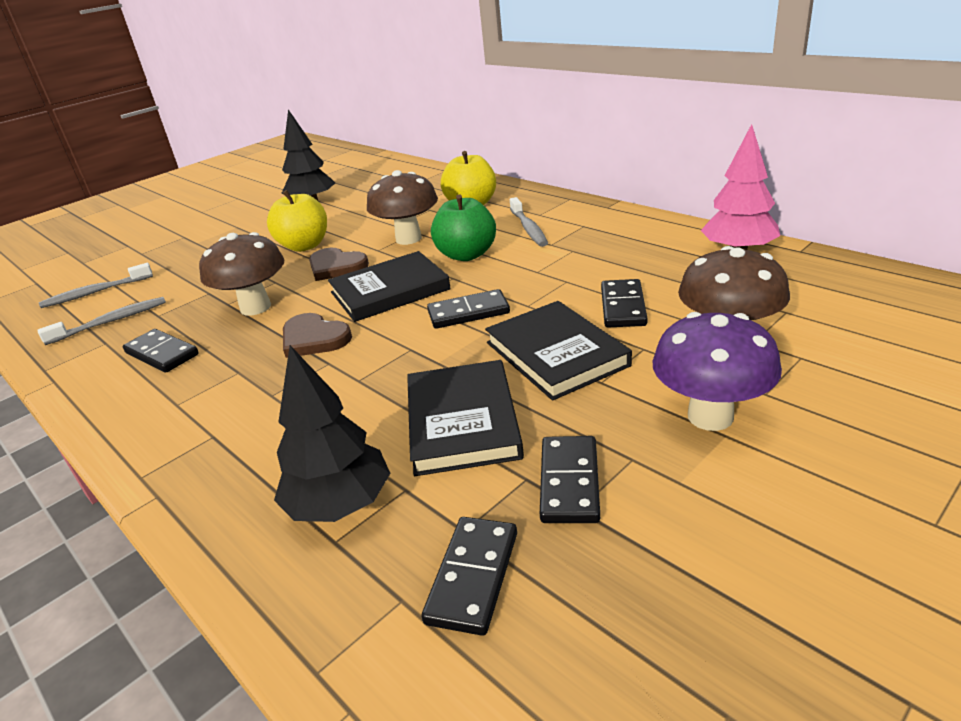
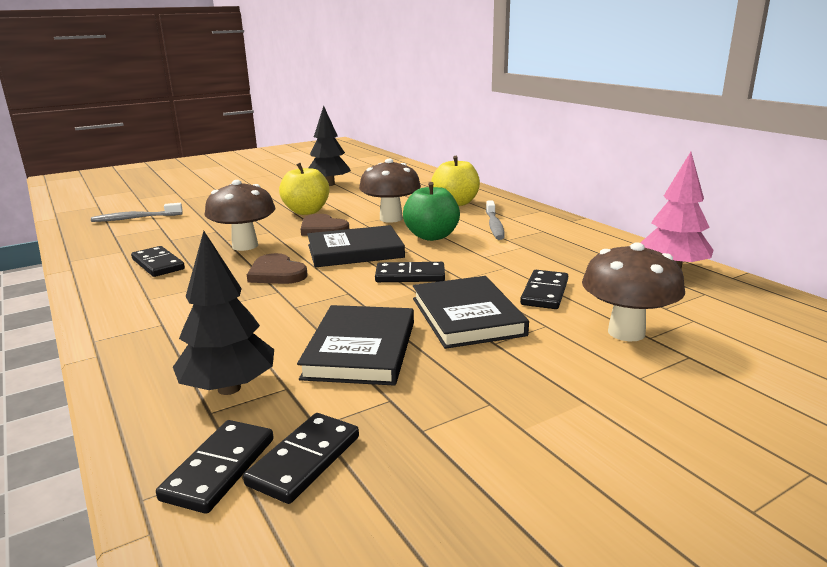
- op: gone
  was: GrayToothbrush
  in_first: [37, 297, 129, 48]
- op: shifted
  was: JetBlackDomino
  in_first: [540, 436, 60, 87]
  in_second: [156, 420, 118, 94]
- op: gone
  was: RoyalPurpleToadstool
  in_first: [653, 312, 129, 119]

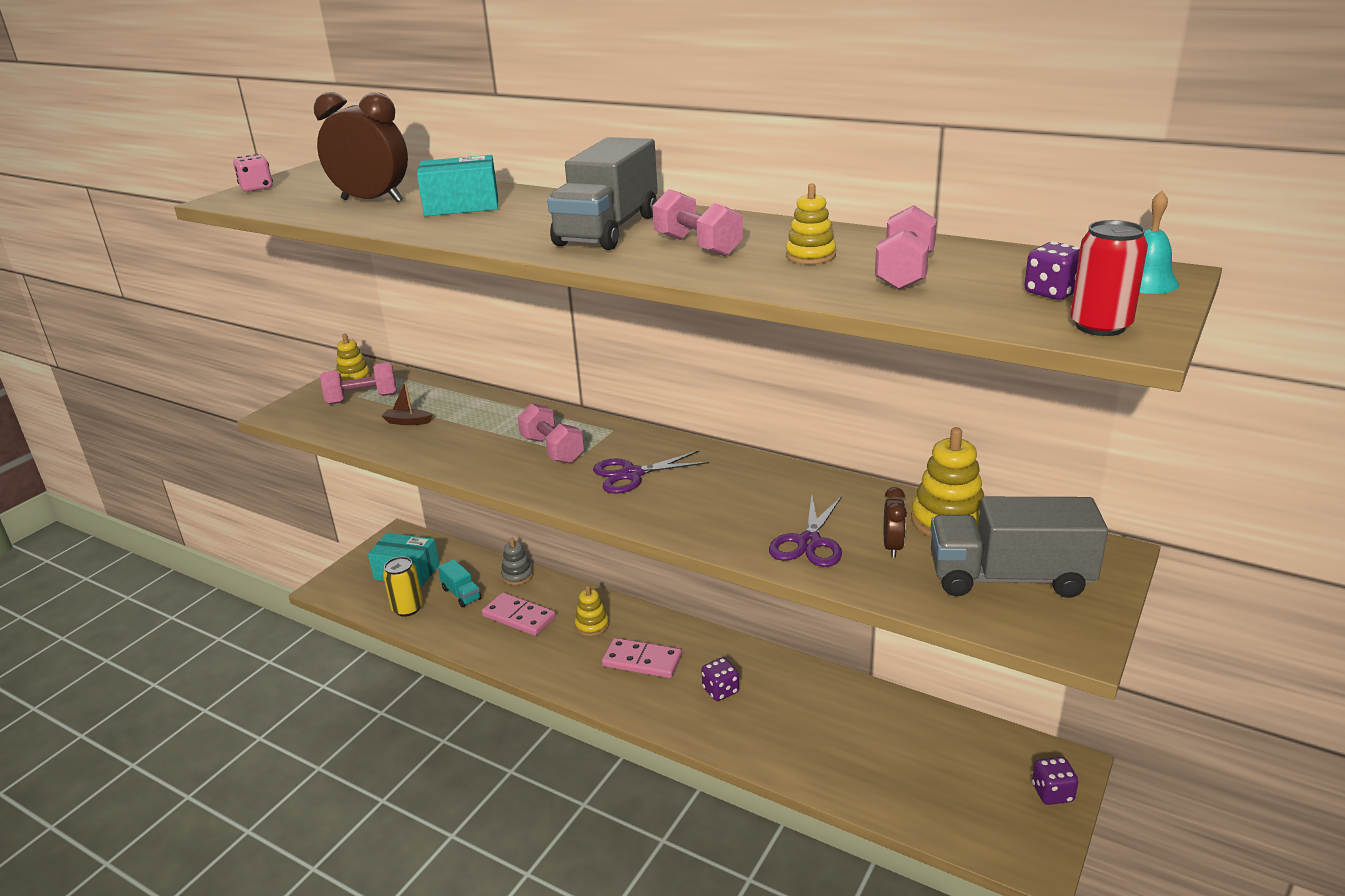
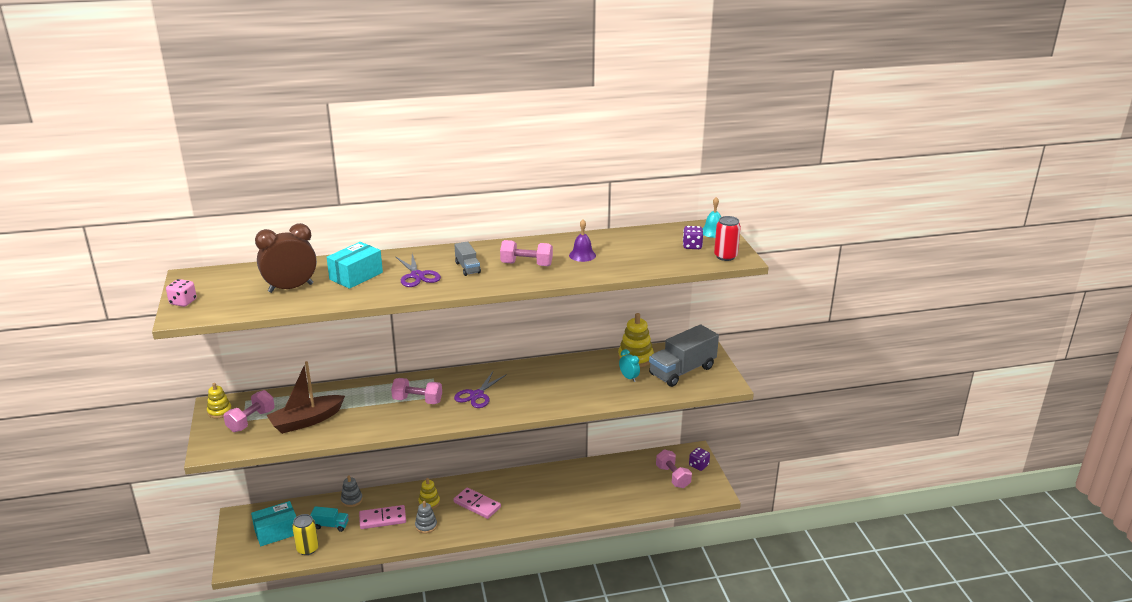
- op: scaled
  was: DarkBrownToyBoat
  in_first: [382, 382, 51, 43]
  in_second: [266, 361, 79, 73]
  ratio: 2.27
- op: scaled
  was: GrayLorry
  in_first: [547, 137, 111, 113]
  in_second: [454, 241, 27, 35]
  ratio: 0.49
- op: rotated
  was: RosePinkDomino
  in_first: [602, 638, 80, 40]
  in_second: [454, 487, 47, 32]
  clockwise: 60
- op: gone
  was: RoyalPurpleGameDie
  in_first: [701, 657, 38, 44]
- op: shifted
  was: RoyalPurplePairOfScissors
  in_first: [769, 495, 73, 72]
  in_second: [395, 254, 46, 33]
- op: swapped
  was: GoldenStackingToy
  now: RoyalPurpleSchoolBell
  in_first: [786, 184, 50, 80]
  in_second: [569, 219, 27, 43]
- op: shifted
  was: RosePinkHandWeight
  in_first: [875, 205, 62, 85]
  in_second: [656, 450, 36, 38]
- op: repainted
  was: DarkBrownBedsideClock
  now: TurquoiseBedsideClock
  in_first: [884, 487, 23, 71]
  in_second: [619, 349, 21, 33]
- op: new
  now: GrayStackingToy
  in_second: [415, 501, 22, 32]

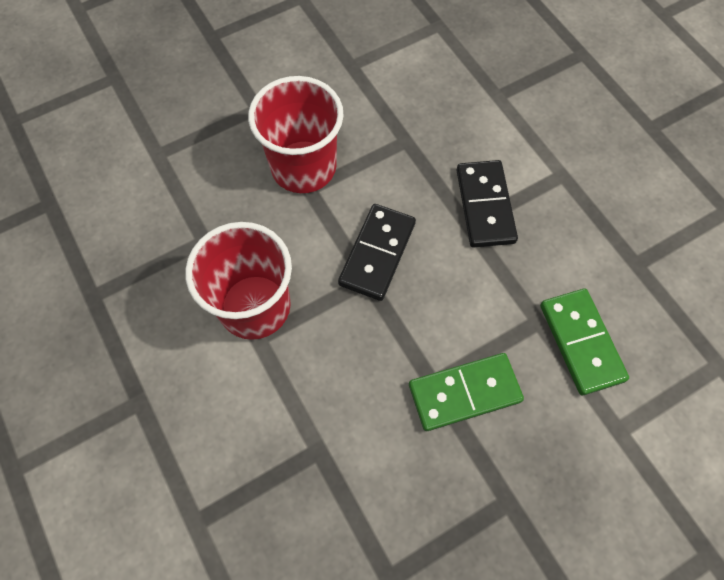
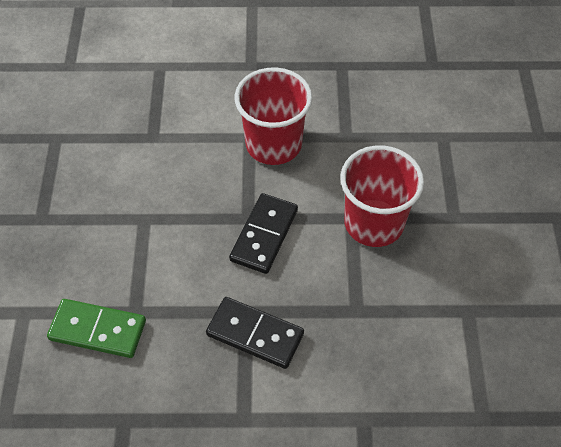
- op: rotated
  was: JetBlackDomino
  in_first: [338, 204, 78, 97]
  in_second: [229, 193, 69, 81]
  clockwise: 60
- op: gone
  was: GreenDomino
  in_first: [409, 353, 115, 78]

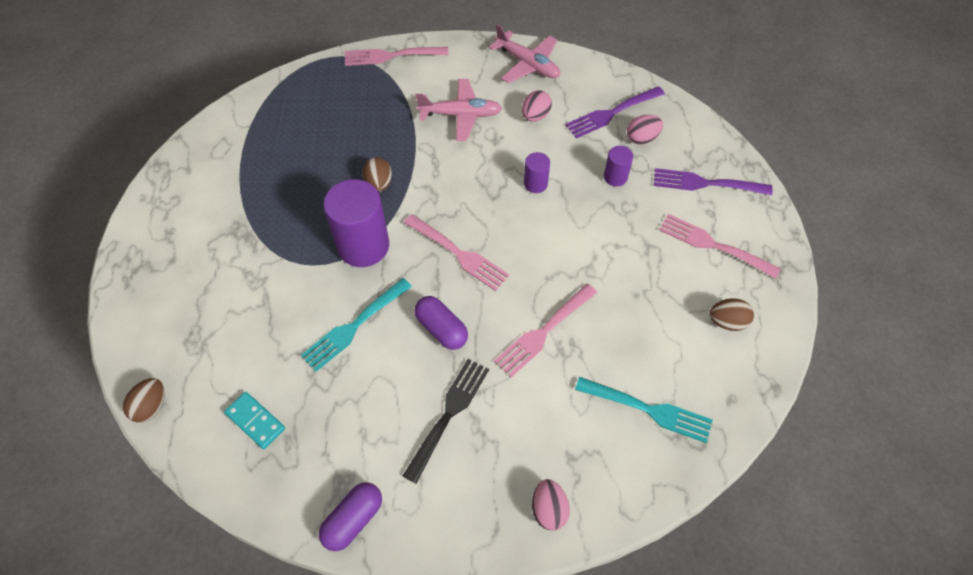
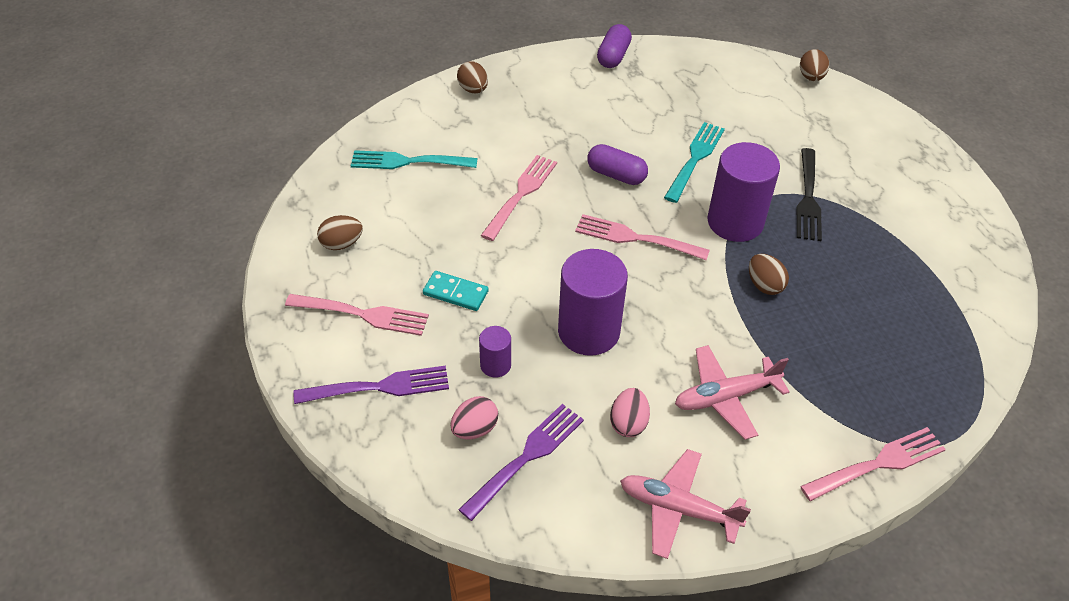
- op: shifted
  was: TurquoiseDomino
  in_first: [224, 392, 61, 57]
  in_second: [423, 271, 65, 40]
- op: shifted
  was: JetBlackFork
  in_first: [403, 359, 86, 125]
  in_second: [796, 148, 26, 93]
- op: scaled
  was: RoyalPurpleCylinderShape
  in_first: [524, 152, 26, 41]
  in_second: [558, 249, 70, 107]
  ratio: 2.06
- op: repainted
  was: RosePinkEgg
  now: DarkBrownEgg
  in_first: [532, 479, 38, 52]
  in_second: [457, 61, 31, 32]

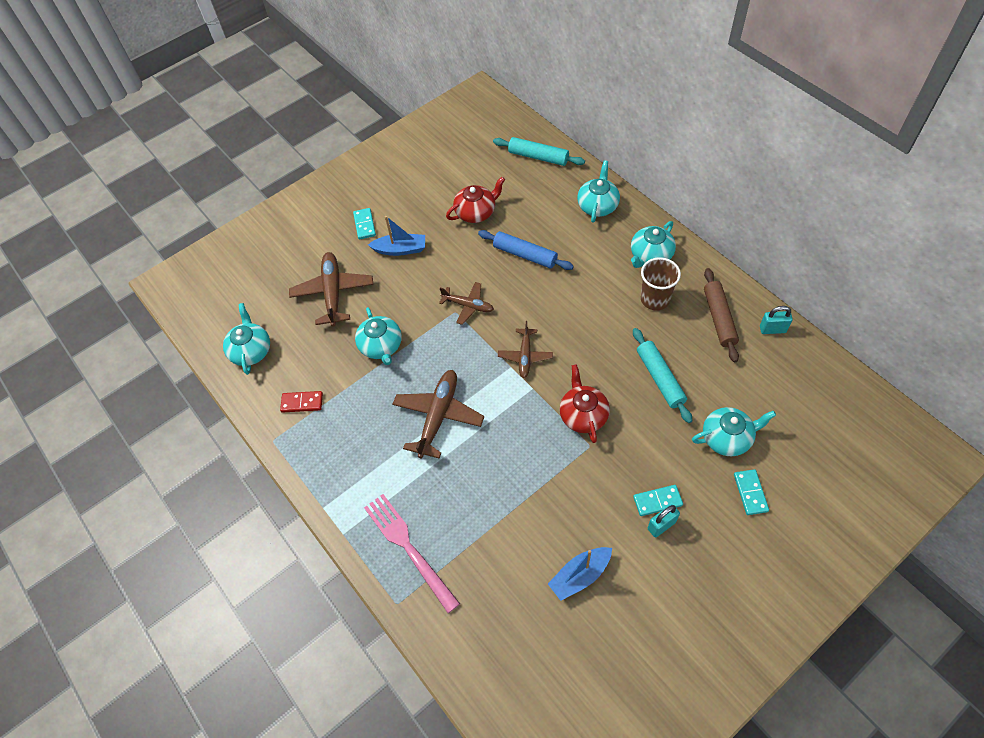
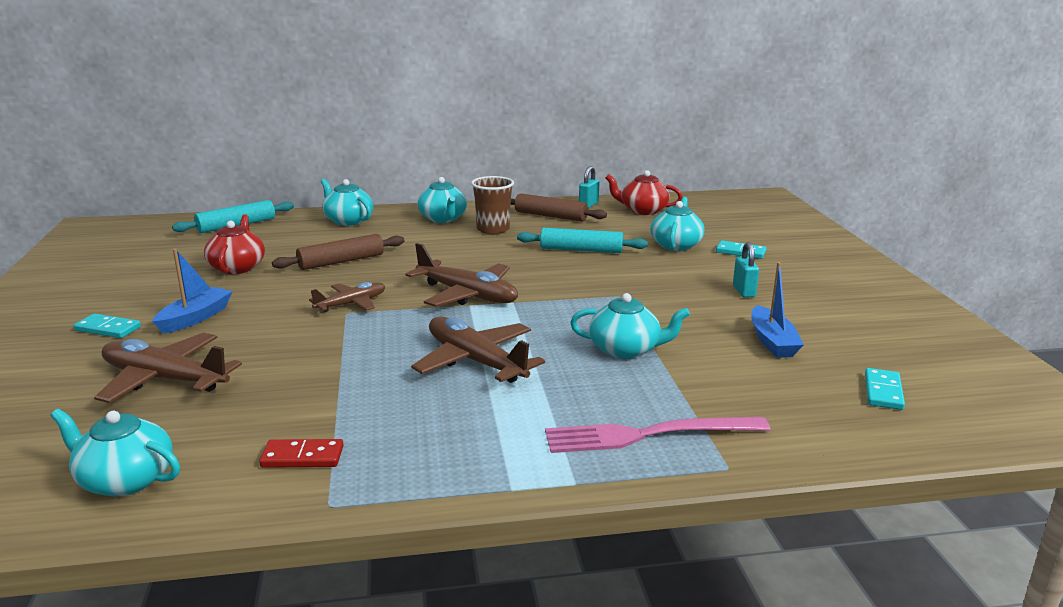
- op: rotated
  was: CrimsonDomino
  in_first: [280, 391, 43, 22]
  in_second: [259, 439, 85, 29]
  clockwise: 60
- op: shifted
  was: TurquoiseTeaPot
  in_first: [355, 307, 47, 58]
  in_second: [570, 293, 120, 66]
- op: repainted
  was: BluePastryRoller
  now: DarkBrownPastryRoller
  in_first: [478, 230, 96, 40]
  in_second: [272, 234, 132, 36]
- op: scaled
  was: DarkBrownAeroplane
  in_first: [498, 321, 55, 57]
  in_second: [405, 243, 113, 64]
  ratio: 1.64
- op: shifted
  was: CrimsonTeaPot
  in_first: [560, 364, 50, 79]
  in_second: [605, 170, 77, 45]
- op: shifted
  was: TurquoiseDomino
  in_first: [633, 485, 50, 31]
  in_second: [865, 368, 40, 42]

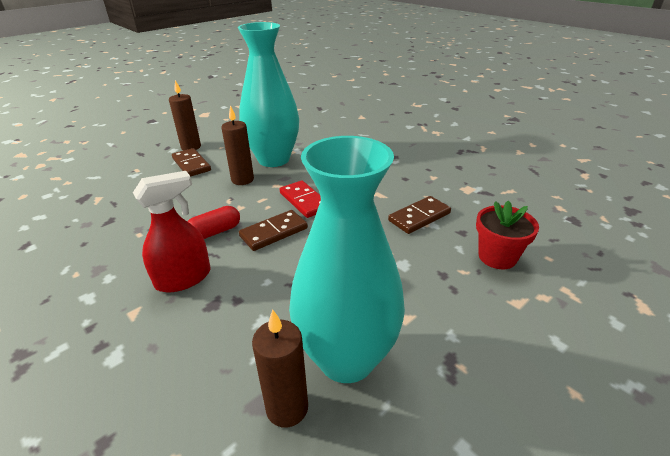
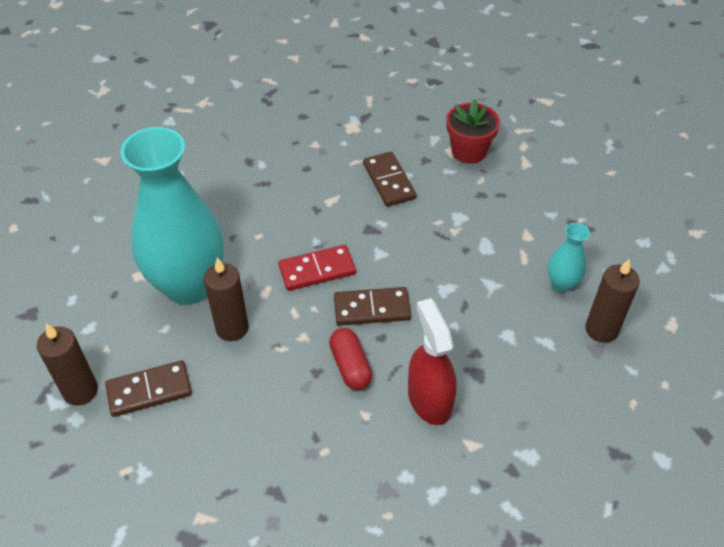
- op: rotated
  was: DarkBrownDomino
  in_first: [239, 210, 69, 41]
  in_second: [334, 287, 77, 39]
  clockwise: -75
- op: scaled
  was: TurquoiseTallVase
  in_first: [289, 136, 116, 247]
  in_second: [548, 223, 42, 69]
  ratio: 0.43

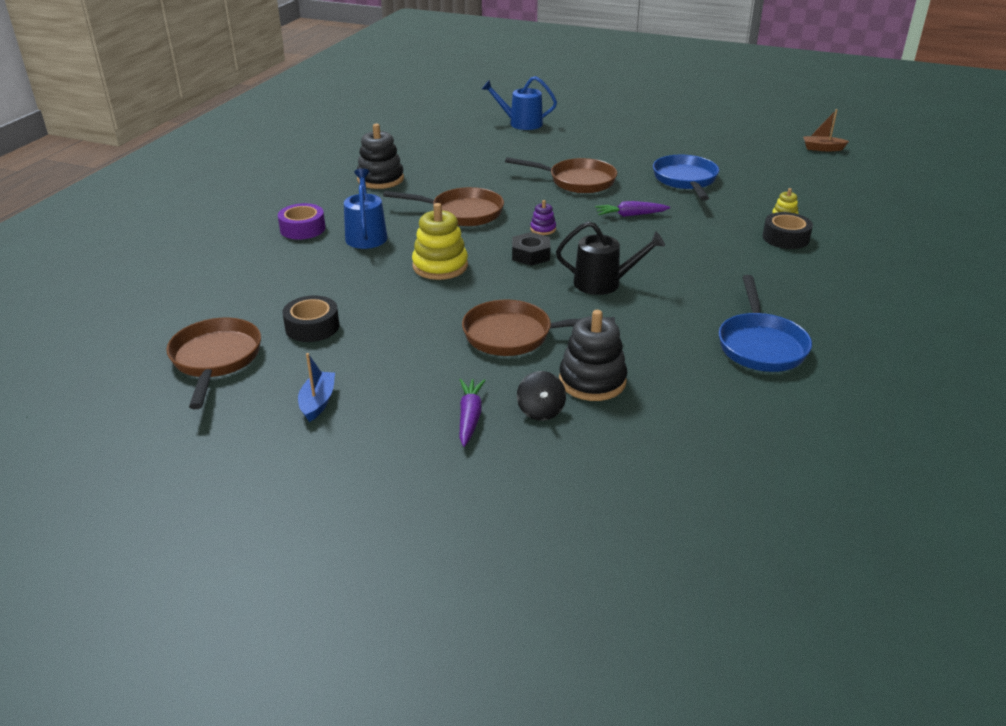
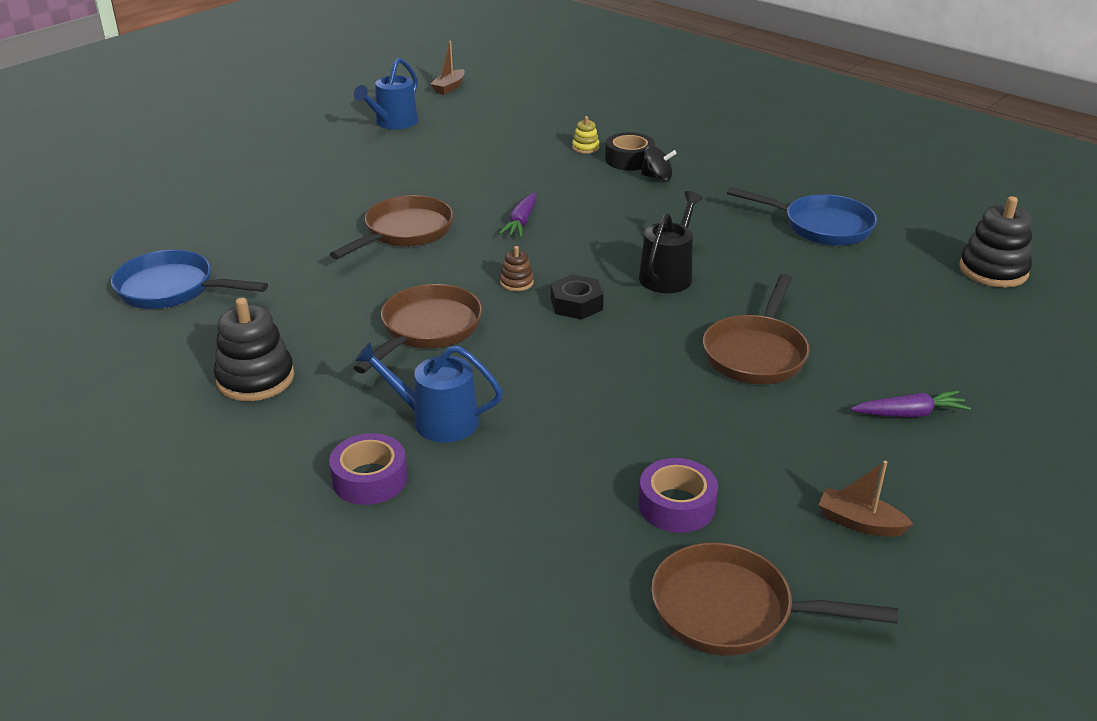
- op: repainted
  was: JetBlackTape
  now: RoyalPurpleTape
  in_first: [282, 296, 57, 46]
  in_second: [639, 458, 79, 75]
- op: repainted
  was: BlueToyBoat
  now: DarkBrownToyBoat
  in_first: [298, 353, 37, 69]
  in_second: [819, 461, 94, 76]
- op: gone
  was: GoldenStackingToy
  in_first: [412, 203, 56, 77]
- op: rotated
  was: RoyalPurpleToyCarrot
  in_first: [460, 379, 26, 68]
  in_second: [851, 391, 120, 26]
  clockwise: 150
- op: shifted
  was: BlueWateringPot
  in_first: [482, 76, 75, 54]
  in_second: [354, 58, 64, 71]
- op: shifted
  was: JetBlackSpinningTop
  in_first: [517, 371, 49, 50]
  in_second: [641, 145, 36, 36]
- op: repainted
  was: RoyalPurpleStackingToy
  now: DarkBrownStackingToy
  in_first: [530, 200, 26, 35]
  in_second: [500, 246, 34, 45]
- op: shifted
  was: JetBlackStackingToy
  in_first: [559, 310, 68, 91]
  in_second: [959, 196, 73, 92]
- op: shifted
  was: BluePan
  in_first: [653, 155, 66, 46]
  in_second: [111, 250, 157, 59]

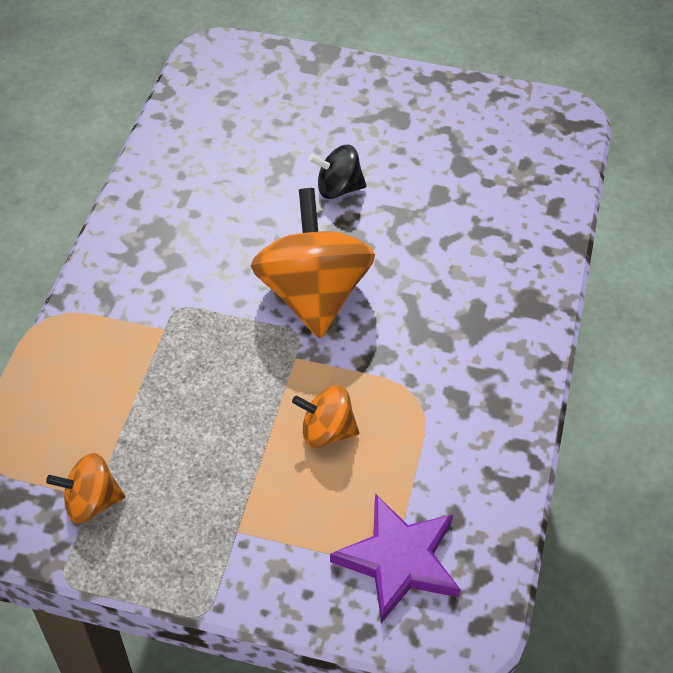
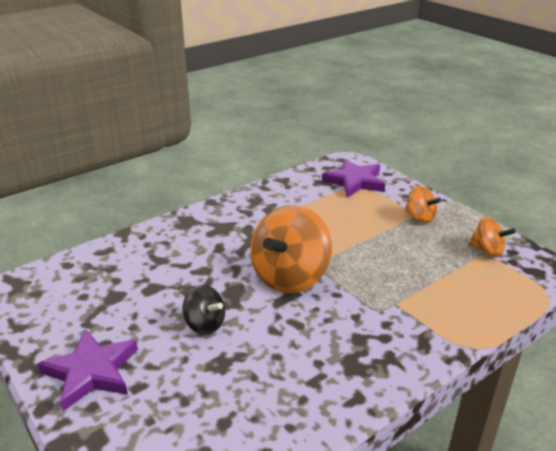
- op: shifted
  was: OrangeColouredSpinningTop
  in_first: [292, 385, 67, 63]
  in_second: [405, 186, 36, 38]
- op: new
  now: RoyalPurpleFivePointedStar
  in_second: [37, 329, 101, 82]

